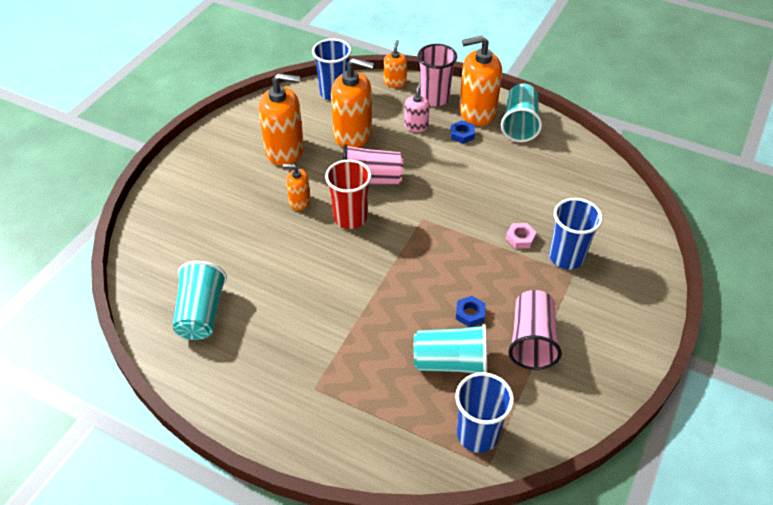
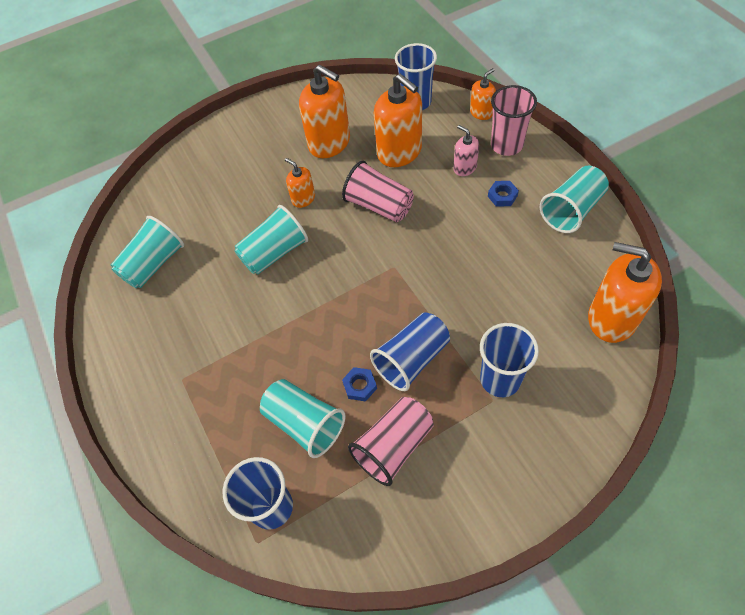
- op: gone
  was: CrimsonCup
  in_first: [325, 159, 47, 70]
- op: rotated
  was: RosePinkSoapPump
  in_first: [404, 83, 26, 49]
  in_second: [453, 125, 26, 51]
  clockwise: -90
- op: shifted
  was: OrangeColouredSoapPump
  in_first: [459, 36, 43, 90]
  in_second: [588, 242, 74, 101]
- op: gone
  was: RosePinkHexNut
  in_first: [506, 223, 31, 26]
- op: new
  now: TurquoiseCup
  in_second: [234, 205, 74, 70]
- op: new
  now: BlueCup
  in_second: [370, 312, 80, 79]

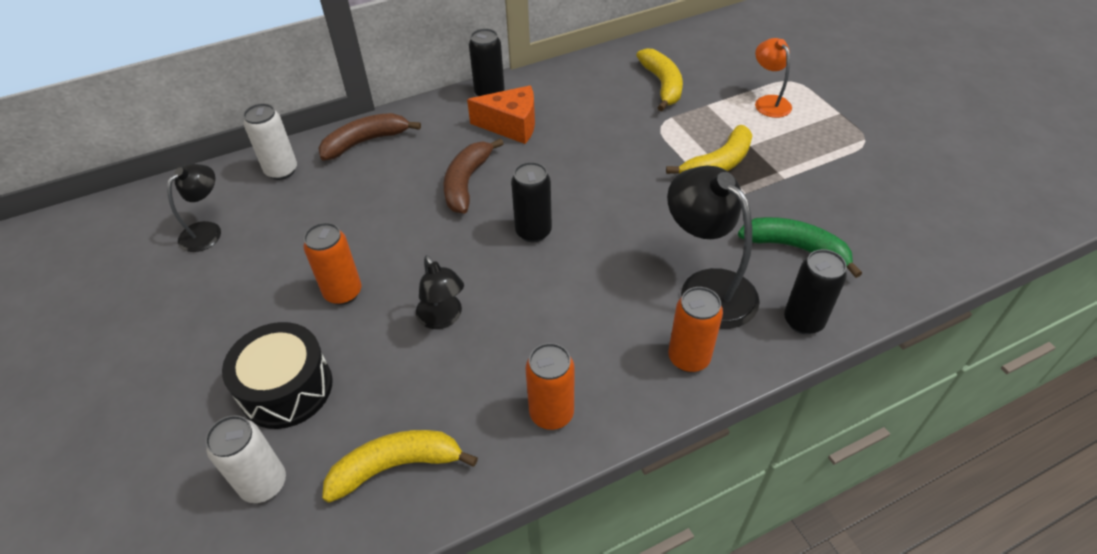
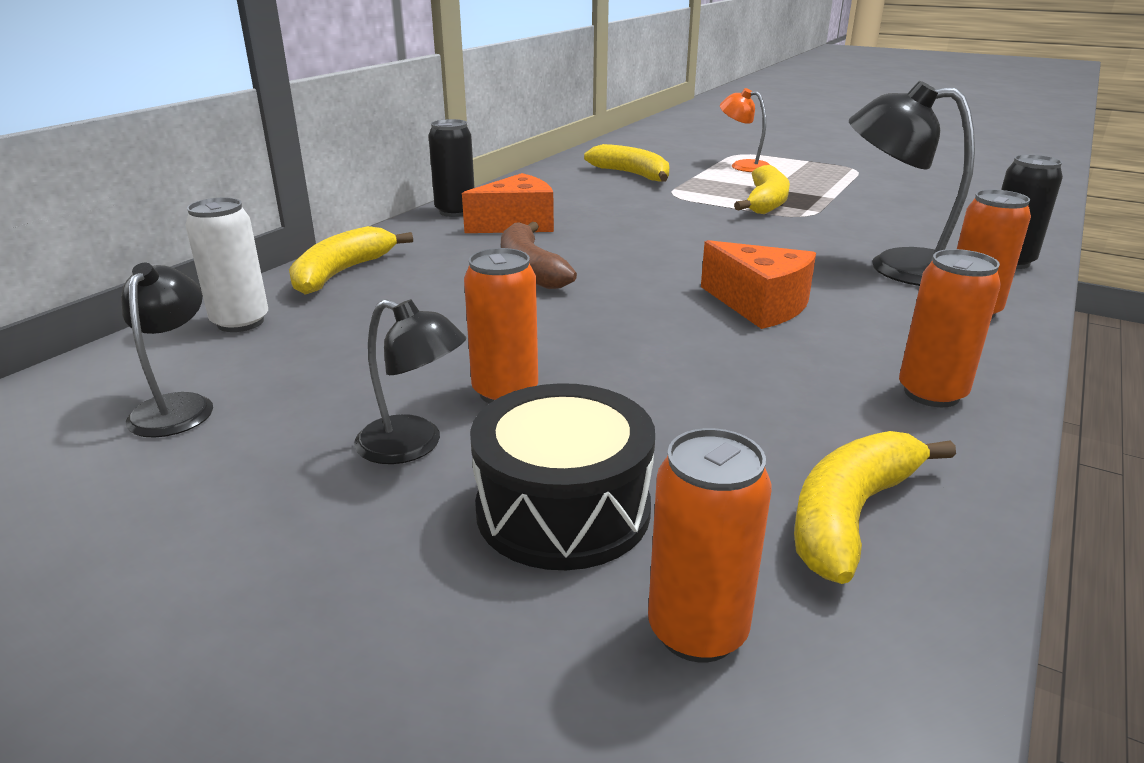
- op: repainted
  was: PureWhiteSodaCan
  now: OrangeColouredSodaCan
  in_first: [205, 415, 81, 88]
  in_second: [648, 428, 124, 234]
- op: repainted
  was: DarkBrownBananaFruit
  now: GoldenBananaFruit
  in_first: [318, 113, 103, 48]
  in_second: [289, 226, 124, 69]
- op: shifted
  was: JetBlackDeskLamp
  in_first: [416, 255, 48, 74]
  in_second: [354, 299, 112, 165]
- op: gone
  was: JetBlackSodaCan
  in_first: [511, 162, 41, 80]
- op: gone
  was: GreenBananaFruit
  in_first: [738, 217, 124, 61]
- op: new
  now: OrangeColouredCheeseWedge
  in_second: [701, 240, 115, 89]

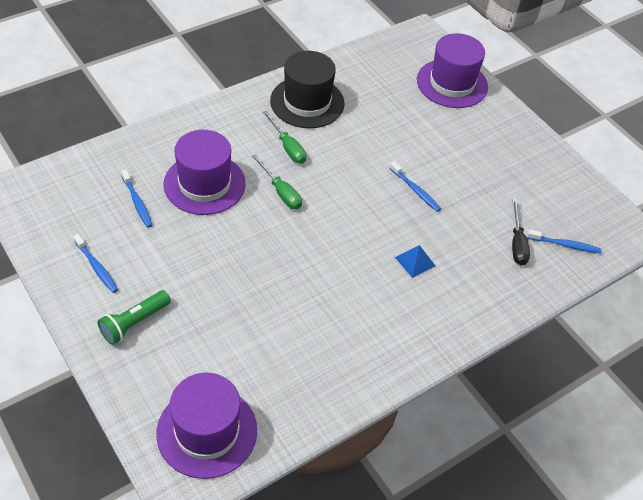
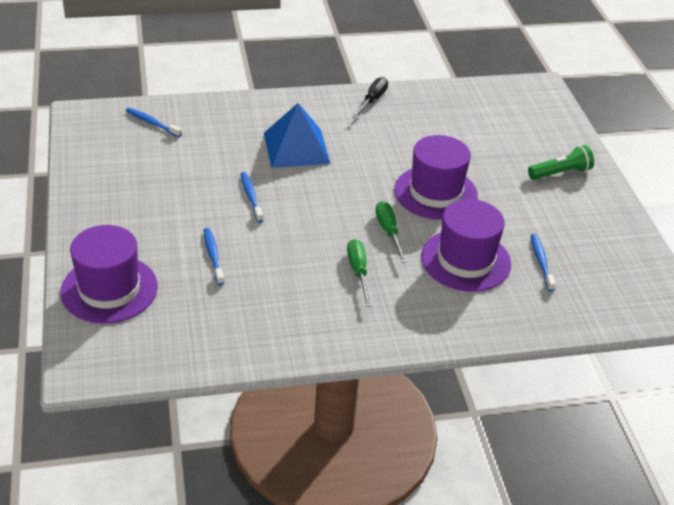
- op: shifted
  was: BlueToothbrush
  in_first: [73, 234, 45, 59]
  in_second: [204, 228, 20, 57]
- op: shifted
  was: RoyalPurpleTallHat
  in_first: [156, 372, 101, 107]
  in_second: [394, 135, 84, 85]
- op: gone
  was: JetBlackTallHat
  in_first: [270, 51, 74, 77]
- op: scaled
  was: BlueSolidPyramid
  in_first: [395, 245, 40, 33]
  in_second: [264, 103, 67, 65]
  ratio: 2.11
- op: shifted
  was: JetBlackScrewdriver
  in_first: [512, 199, 18, 67]
  in_second: [352, 77, 36, 42]

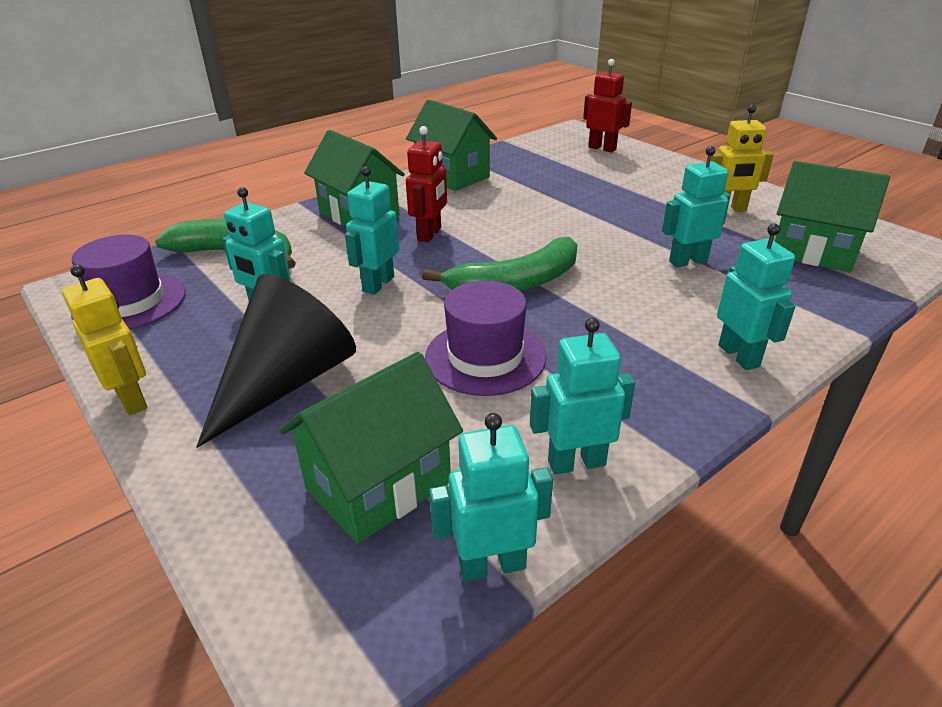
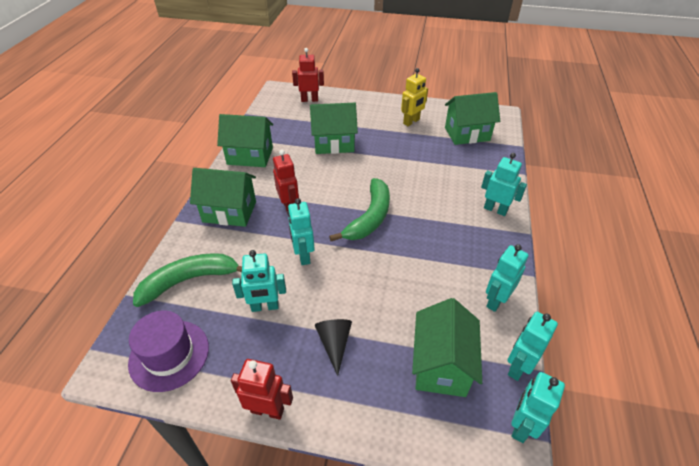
- op: repainted
  was: GoldenRobotFigure
  now: CrimsonRobotFigure
  in_first: [62, 264, 85, 151]
  in_second: [231, 359, 62, 61]
- op: scaled
  was: JetBlackConeShape
  in_first: [196, 274, 160, 174]
  in_second: [315, 319, 37, 57]
  ratio: 0.52
- op: gone
  was: RoyalPurpleTallHat
  in_first: [425, 281, 121, 115]
- op: shifted
  was: TurquoiseRobotFigure
  in_first: [662, 146, 69, 121]
  in_second: [512, 372, 53, 71]
- op: new
  now: GreenCottage
  in_second: [310, 103, 48, 51]

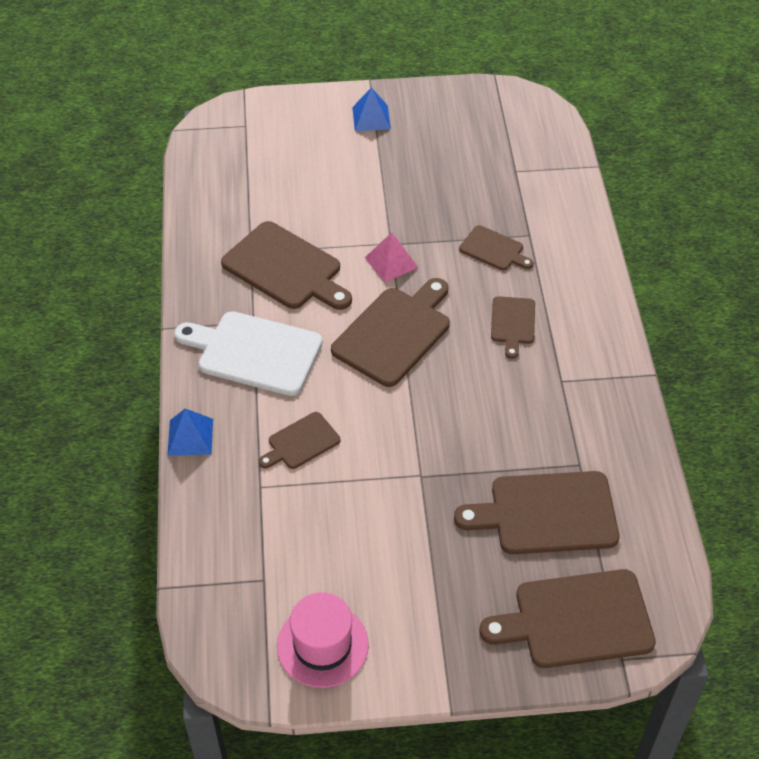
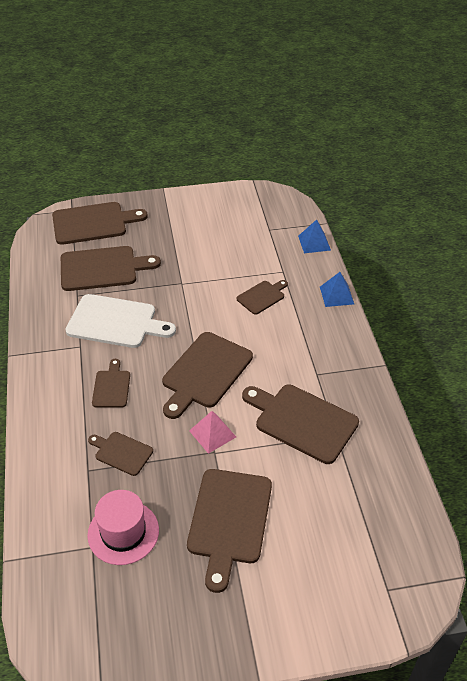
- op: shifted
  was: PureWhiteCuttingBoard
  in_first: [174, 311, 148, 85]
  in_second: [65, 294, 111, 54]
- op: shifted
  was: RosePinkTallHat
  in_first: [277, 592, 92, 96]
  in_second: [87, 490, 72, 75]
- op: shifted
  was: BlueSolidPyramid
  in_first: [352, 87, 39, 44]
  in_second: [298, 219, 33, 34]
- op: new
  now: DarkBrownCuttingBoard
  in_second: [187, 469, 85, 124]

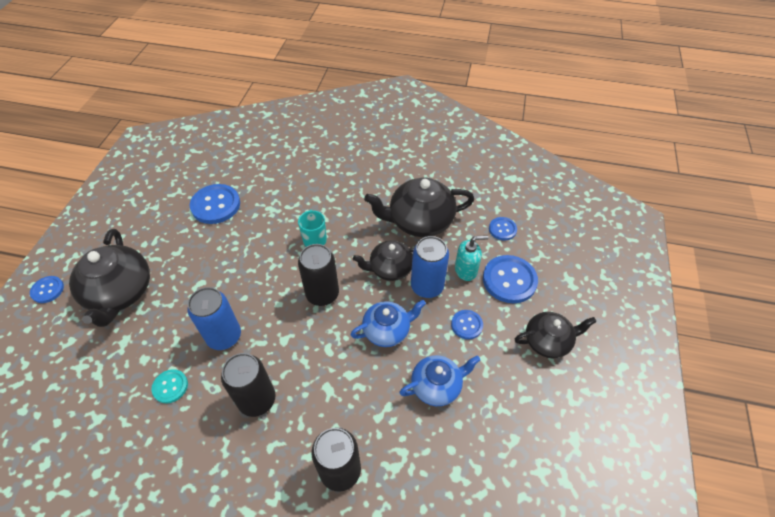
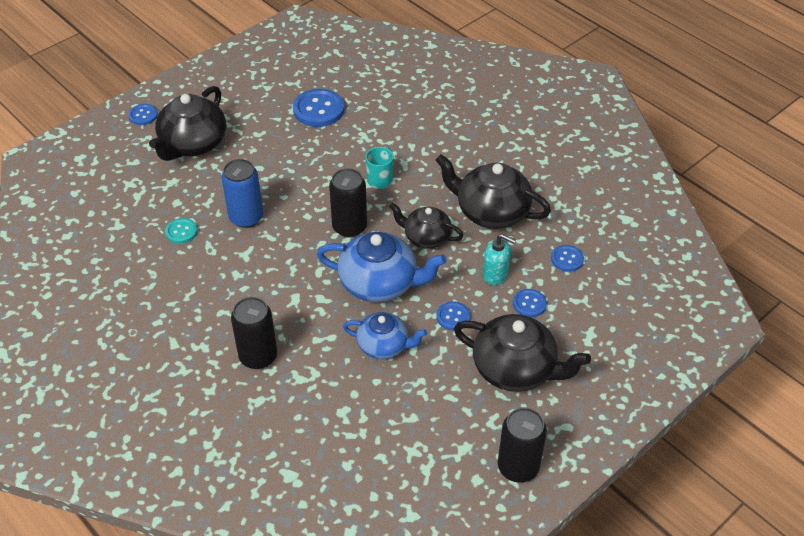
- op: shifted
  was: JetBlackSodaCan
  in_first: [221, 353, 55, 64]
  in_second: [498, 408, 49, 75]
- op: scaled
  was: BlueTeaPot
  in_first: [350, 300, 76, 47]
  in_second: [317, 232, 130, 70]
  ratio: 1.6
- op: gone
  was: BlueSodaCan
  in_first: [411, 236, 38, 62]
- op: scaled
  was: BlueButton
  in_first: [483, 255, 55, 48]
  in_second: [513, 289, 34, 28]
  ratio: 0.55
- op: scaled
  was: JetBlackTeaPot
  in_first: [515, 312, 81, 46]
  in_second: [454, 314, 137, 78]
  ratio: 1.6

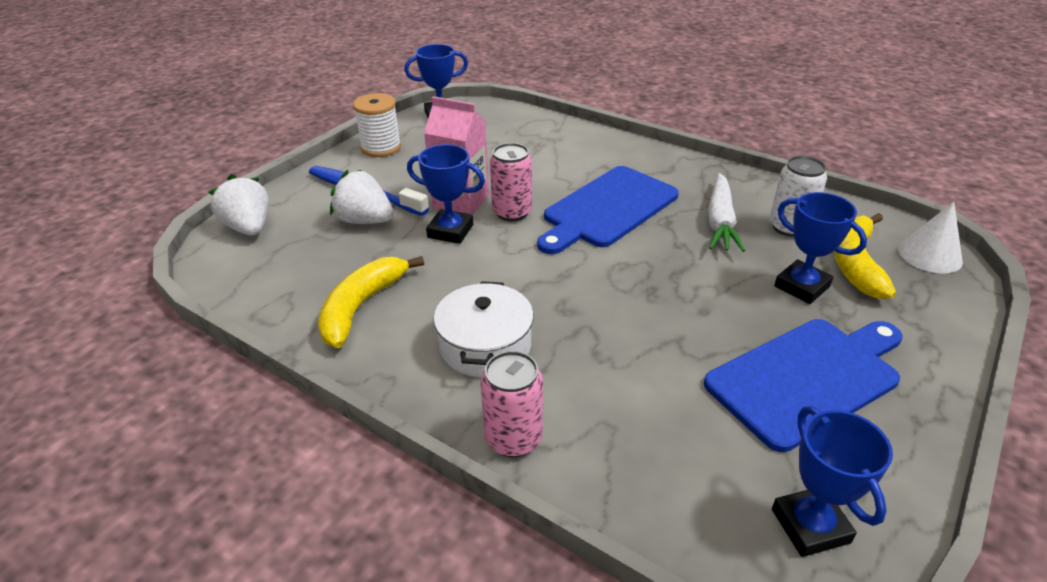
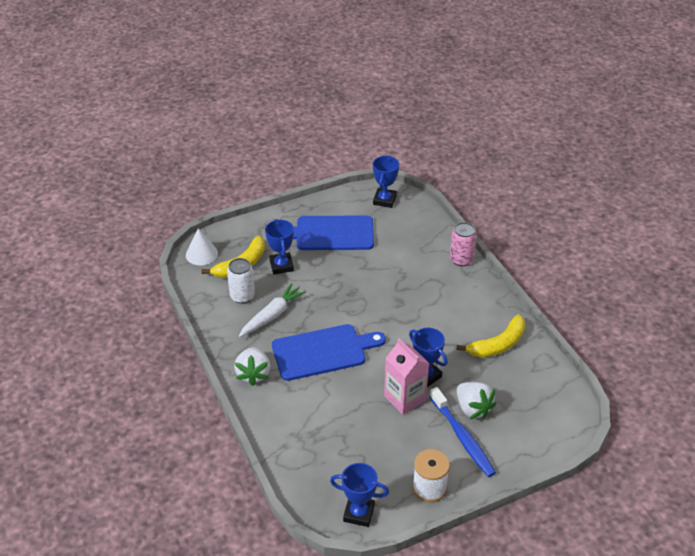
- op: shifted
  was: PureWhiteBerry
  in_first: [209, 174, 60, 62]
  in_second: [234, 347, 36, 39]
- op: gone
  was: PureWhiteStockpot
  in_first: [434, 281, 100, 96]
- op: gone
  was: RosePinkSodaCan
  in_first: [490, 143, 42, 78]

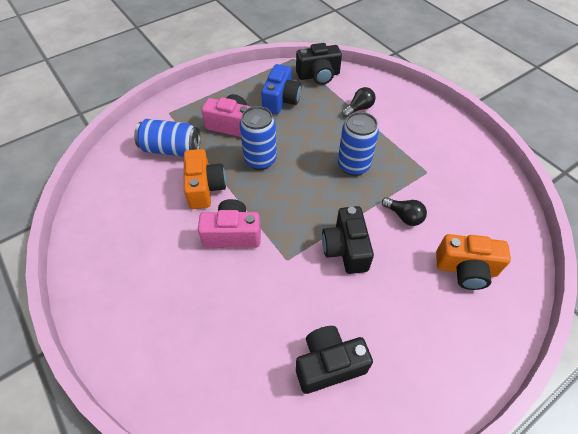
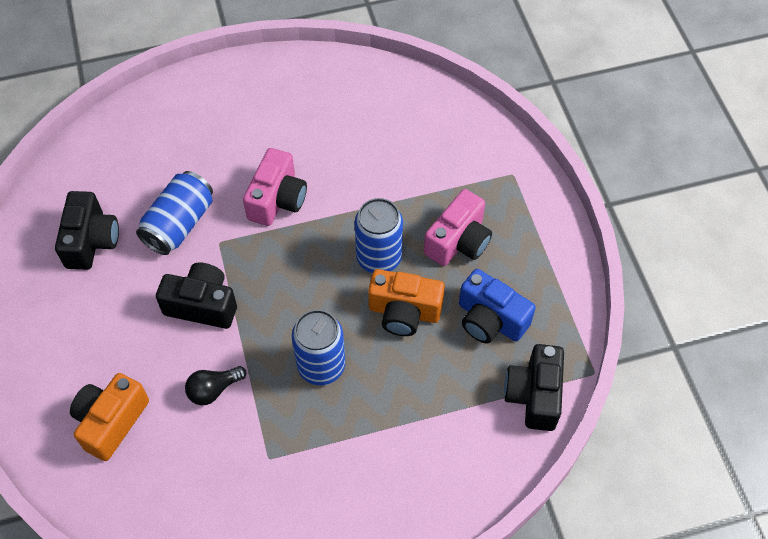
- op: shifted
  was: BlueSodaCan
  in_first: [134, 119, 67, 38]
  in_second: [136, 171, 77, 84]
- op: shifted
  was: OrangeColouredCamera
  in_first: [184, 149, 42, 60]
  in_second: [368, 269, 77, 67]
- op: gone
  was: JetBlackLightBulb
  in_first: [342, 87, 34, 30]

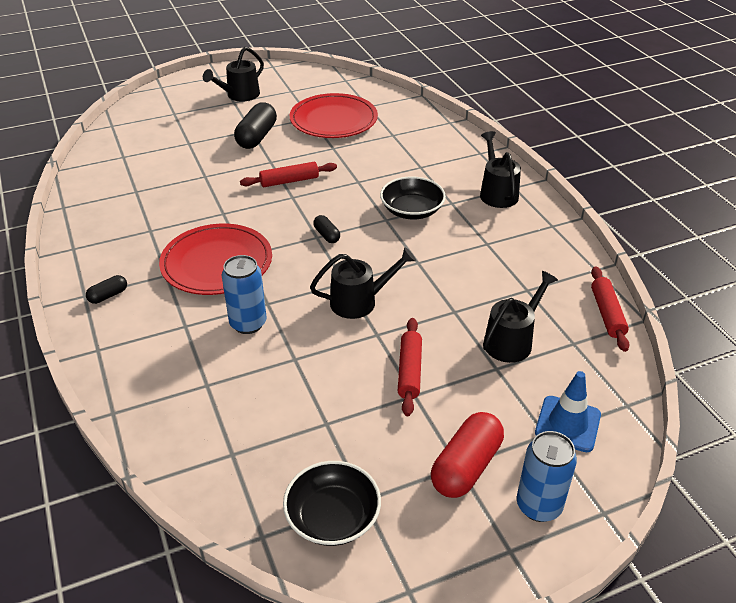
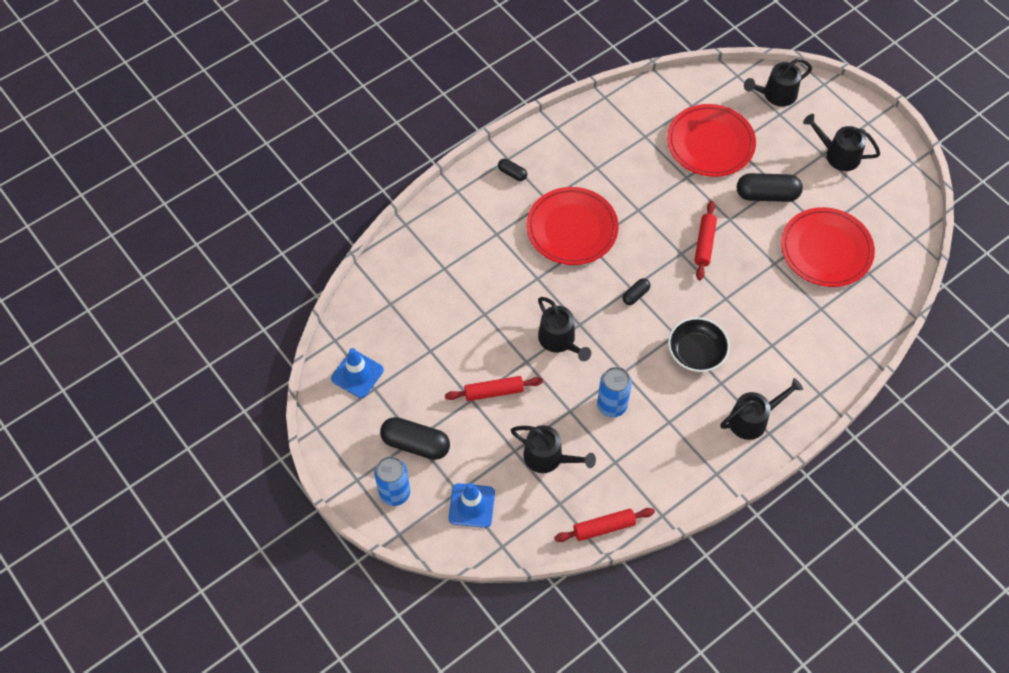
- op: shifted
  was: BlueSodaCan
  in_first: [222, 255, 45, 79]
  in_second: [597, 367, 35, 50]
- op: rotated
  was: CrimsonPastryRoller
  in_first: [240, 162, 97, 25]
  in_second: [695, 201, 22, 79]
  clockwise: 45
- op: swapped
  was: JetBlackServingBowl
  now: BlueRoadCone
  in_first: [283, 461, 98, 85]
  in_second: [331, 348, 53, 50]
- op: repainted
  was: CrimsonPill
  now: JetBlackPill
  in_first: [431, 412, 73, 86]
  in_second: [380, 417, 70, 43]
- op: new
  now: CrimsonFlatDish
  in_second: [667, 104, 89, 73]
- op: new
  now: JetBlackWateringPot
  in_second: [744, 58, 68, 49]

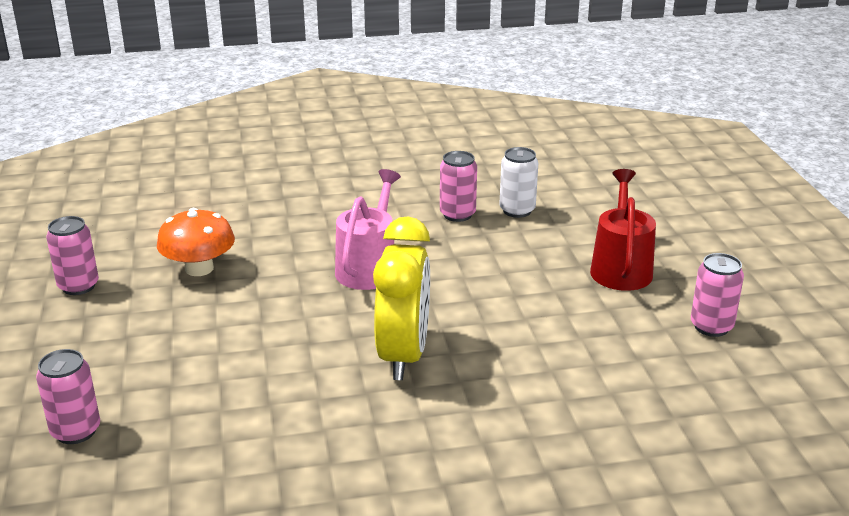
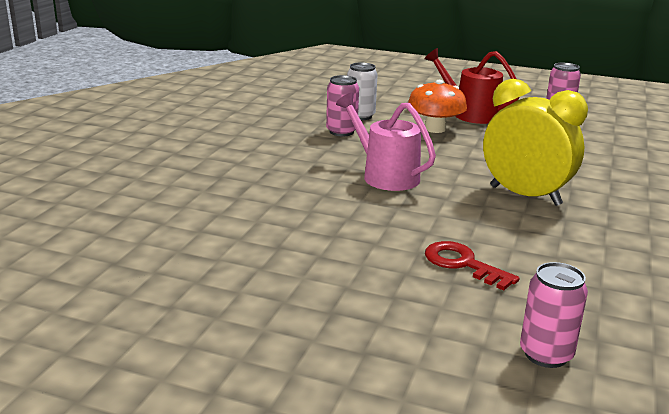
- op: gone
  was: RosePinkSodaCan
  in_first: [46, 216, 53, 79]
- op: shifted
  was: OrangeColouredToadstool
  in_first: [157, 208, 78, 68]
  in_second: [408, 80, 59, 53]
- op: new
  now: CrimsonDoorKey
  in_second: [425, 241, 95, 50]

